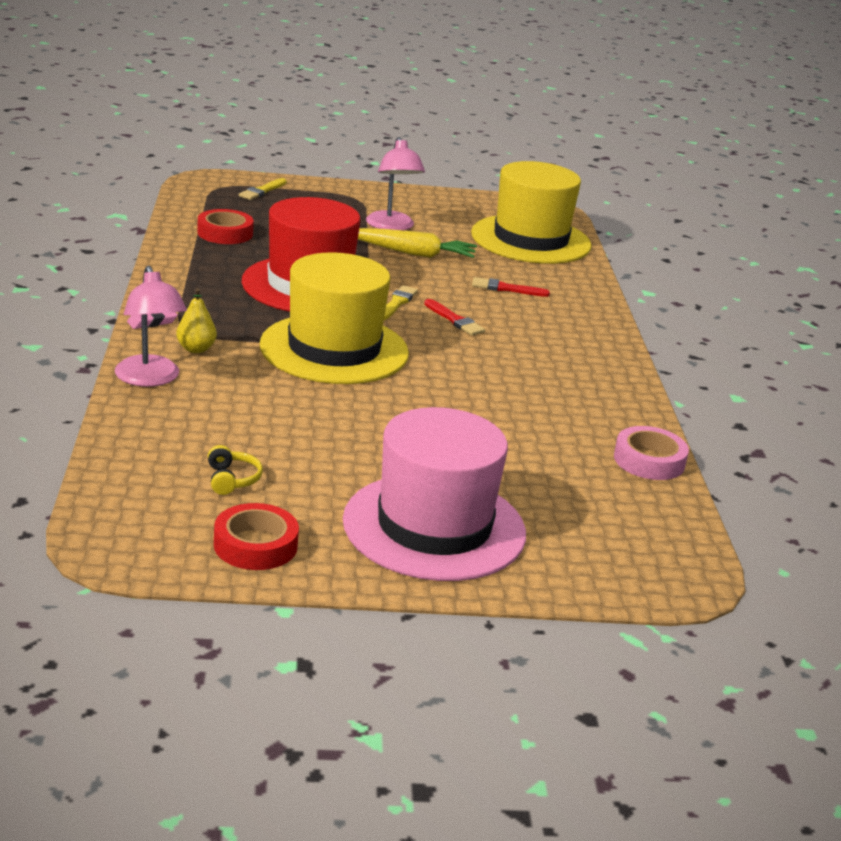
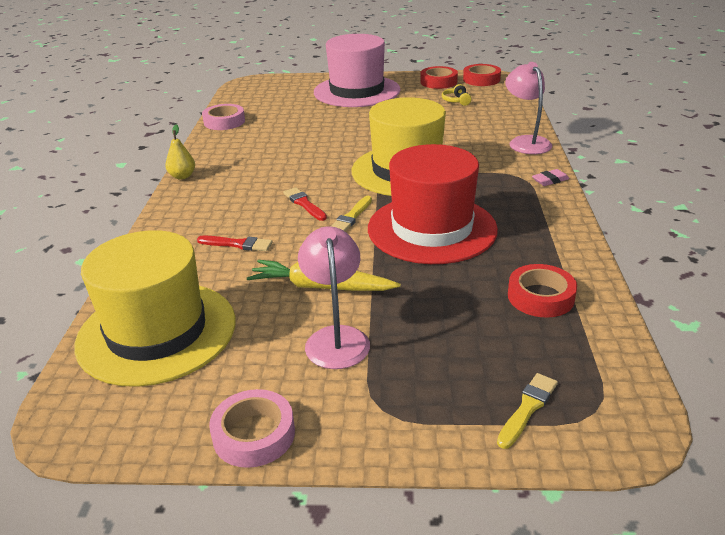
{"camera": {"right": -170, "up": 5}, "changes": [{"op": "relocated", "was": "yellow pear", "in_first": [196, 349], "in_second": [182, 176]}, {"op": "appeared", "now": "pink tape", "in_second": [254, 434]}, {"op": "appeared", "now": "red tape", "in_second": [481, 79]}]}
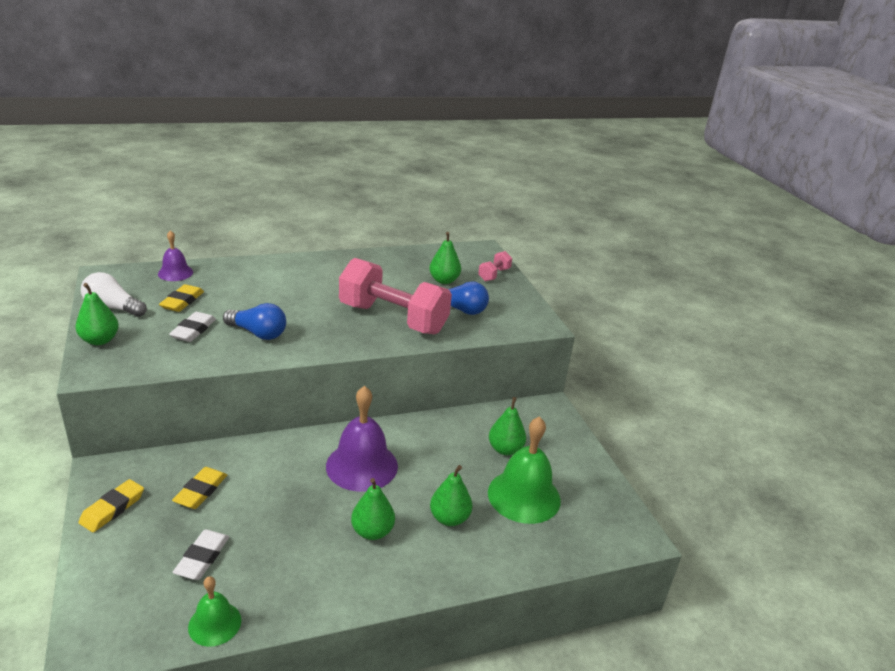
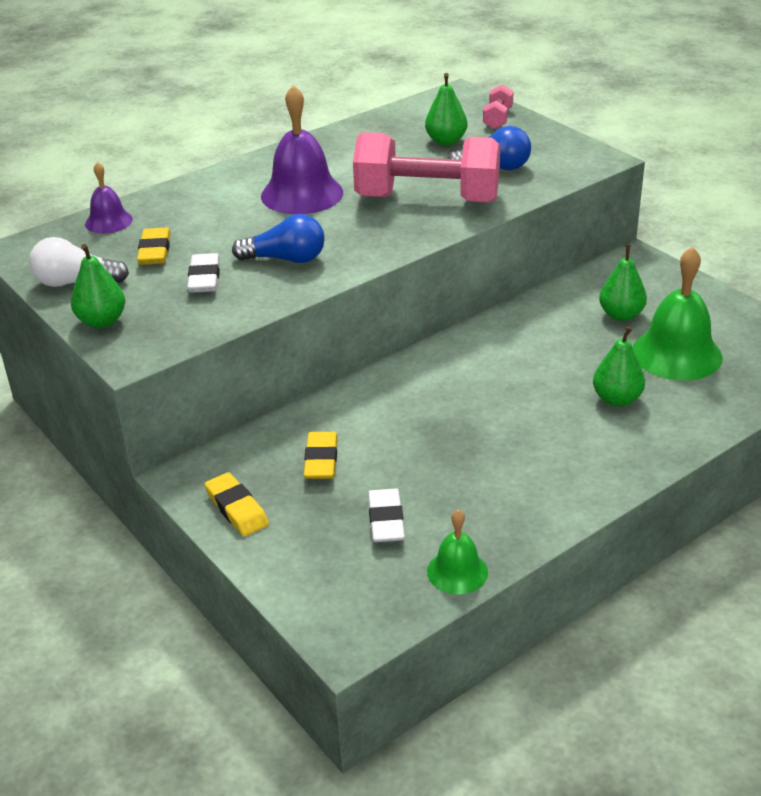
{"camera": {"right": -15, "up": 5}, "changes": [{"op": "spun", "was": "yellow eraser", "in_first": [112, 509], "in_second": [237, 508], "clockwise": -45}, {"op": "relocated", "was": "purple bell", "in_first": [362, 465], "in_second": [302, 194]}, {"op": "missing", "was": "green pear", "in_first": [372, 531]}]}
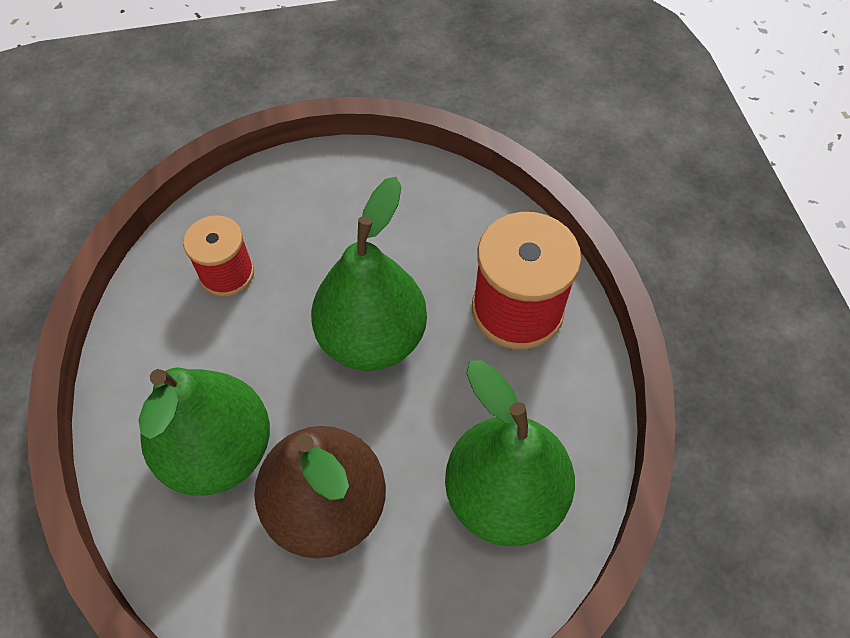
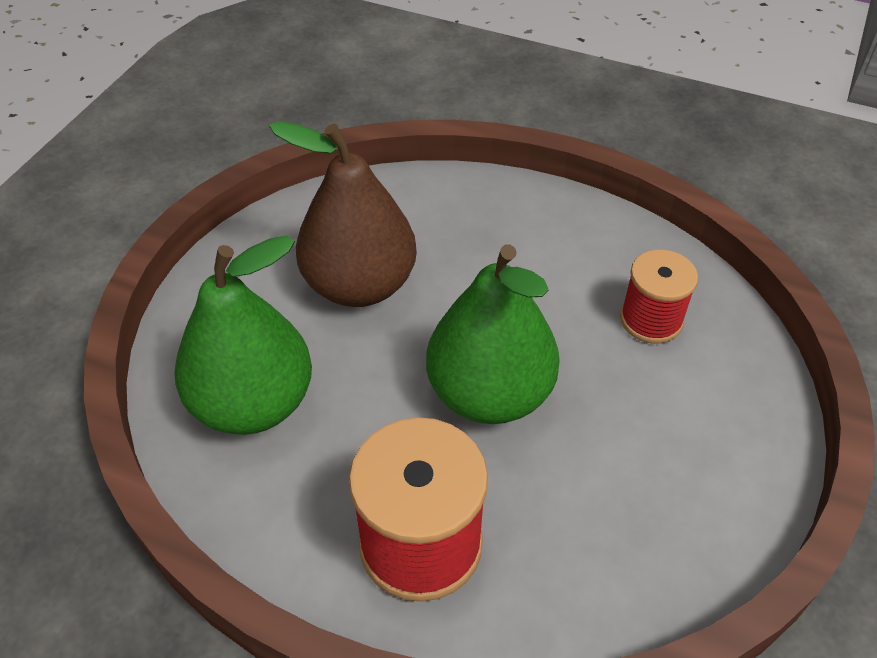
{"camera": {"right": 125, "up": -10}, "changes": [{"op": "missing", "was": "green pear", "in_first": [219, 451]}]}
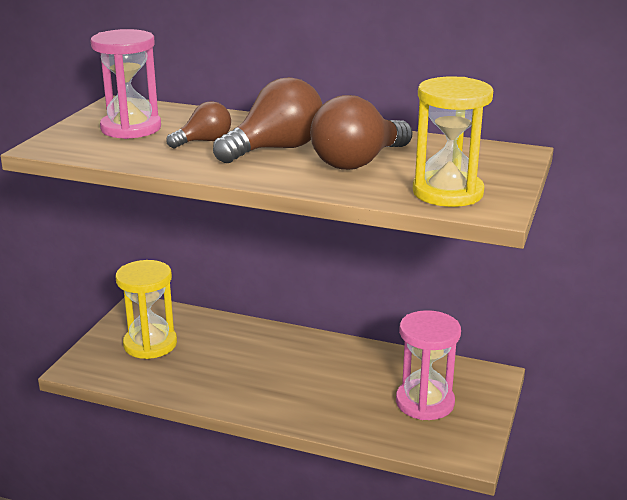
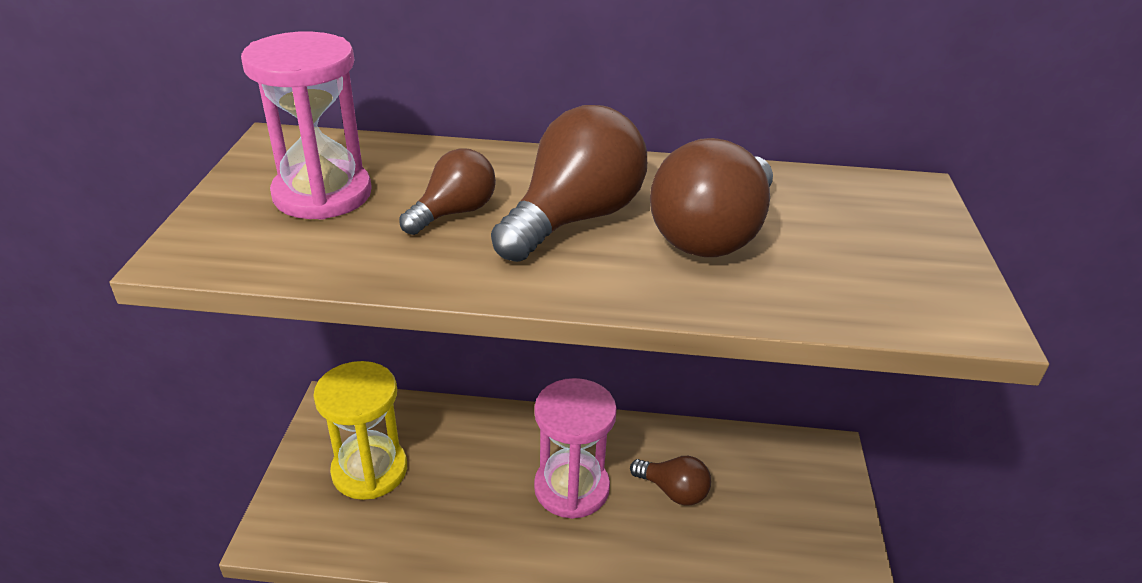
{"camera": {"right": -15, "up": 10}, "changes": [{"op": "relocated", "was": "pink hourglass", "in_first": [425, 402], "in_second": [571, 488]}, {"op": "appeared", "now": "brown light bulb", "in_second": [673, 491]}, {"op": "missing", "was": "yellow hourglass", "in_first": [447, 192]}]}
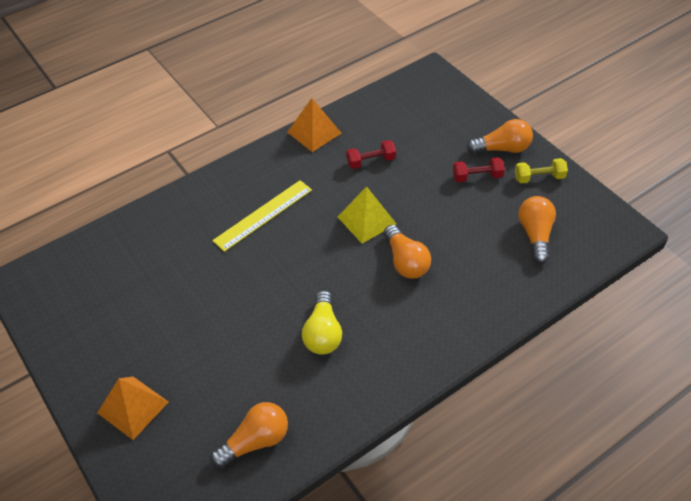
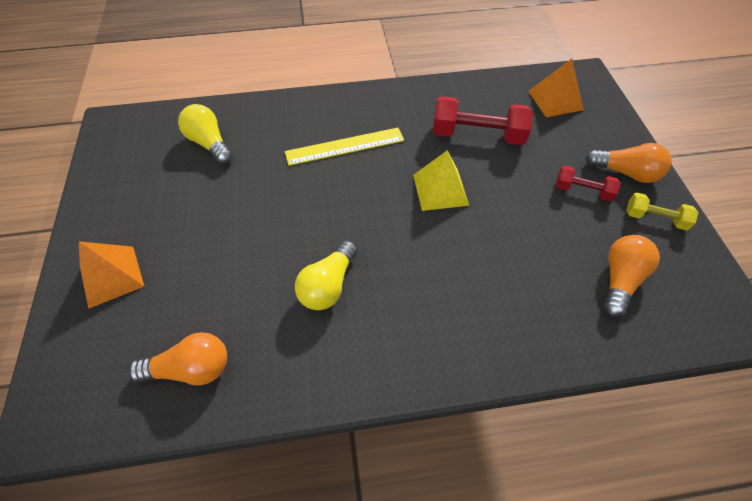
{"camera": {"right": 25, "up": 5}, "changes": [{"op": "appeared", "now": "yellow light bulb", "in_second": [209, 143]}, {"op": "size", "was": "red dumbbell", "in_first": [371, 161], "in_second": [477, 135], "ratio": 1.79}, {"op": "relocated", "was": "orange pyramid", "in_first": [314, 132], "in_second": [555, 100]}, {"op": "missing", "was": "orange light bulb", "in_first": [405, 261]}]}
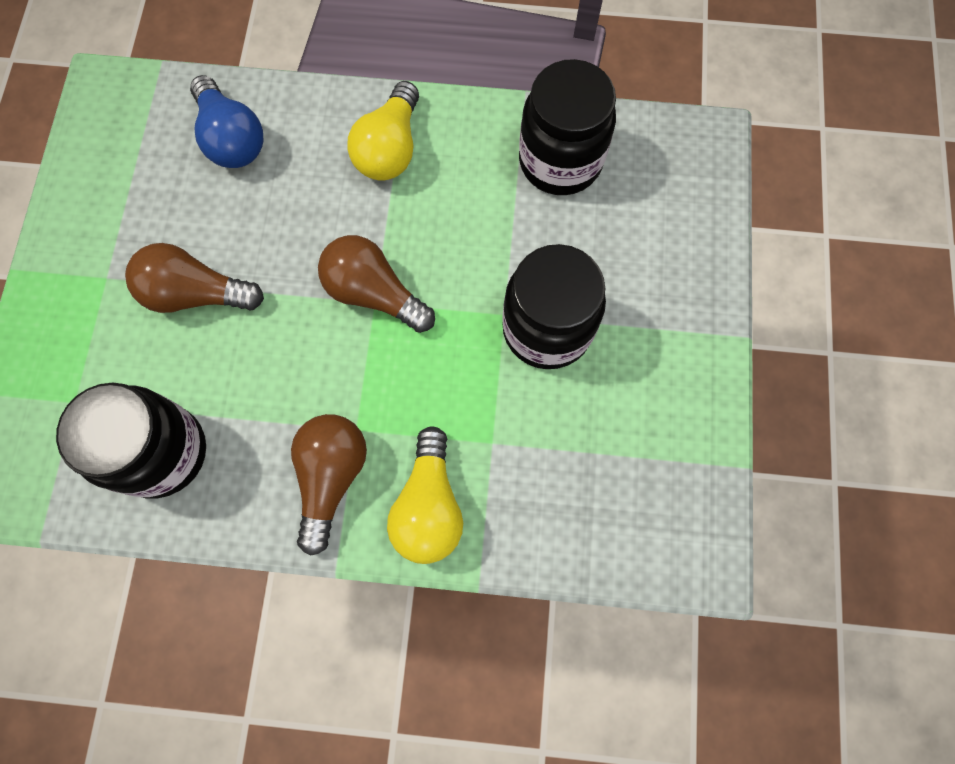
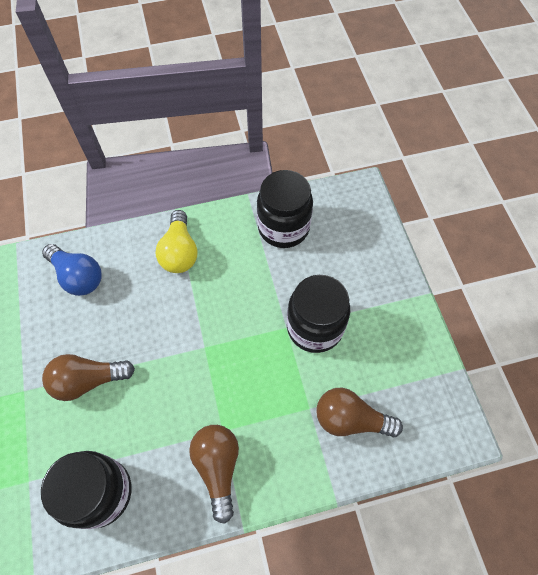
{"camera": {"right": -20, "up": -10}, "changes": [{"op": "relocated", "was": "brown light bulb", "in_first": [374, 293], "in_second": [350, 419]}, {"op": "missing", "was": "yellow light bulb", "in_first": [429, 505]}]}
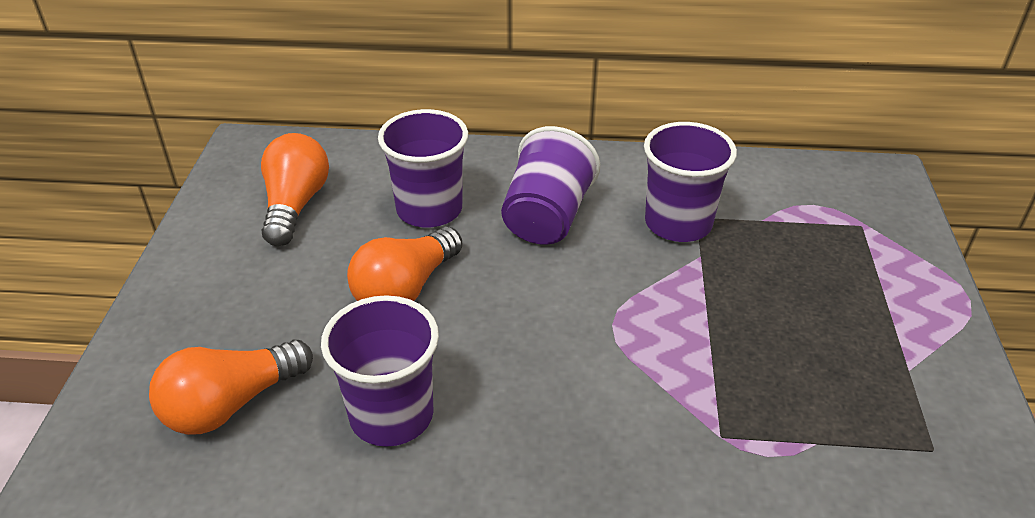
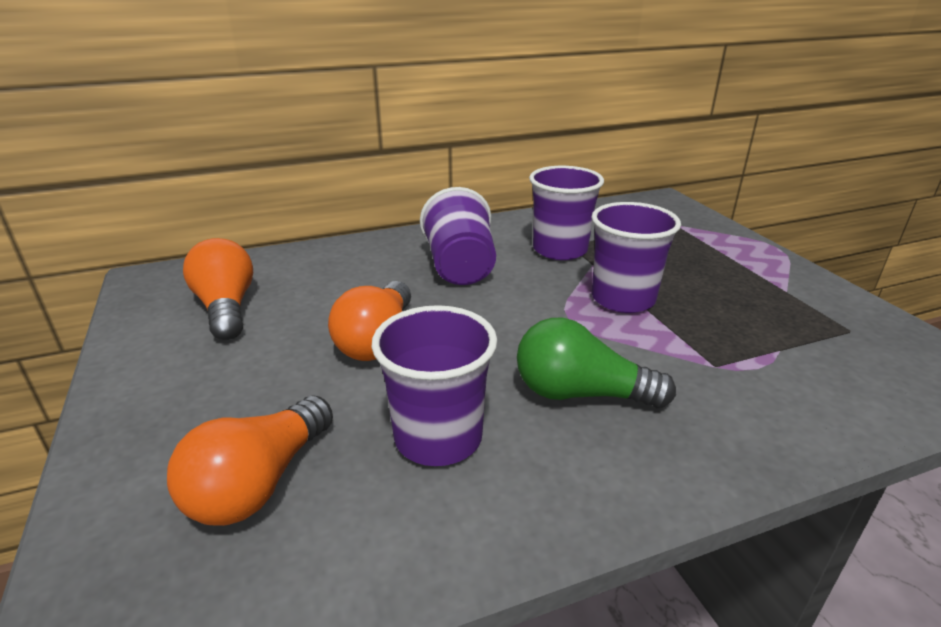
{"camera": {"right": -25, "up": -10}, "changes": [{"op": "appeared", "now": "green light bulb", "in_second": [580, 393]}, {"op": "relocated", "was": "purple cup", "in_first": [429, 209], "in_second": [623, 299]}]}
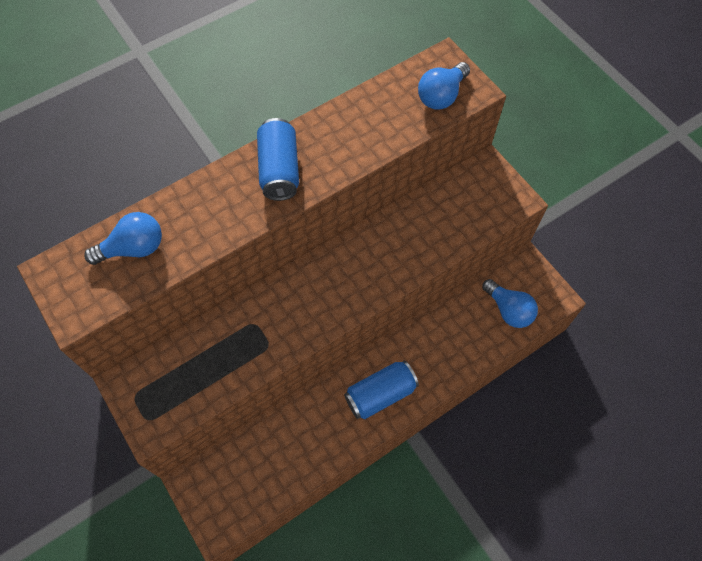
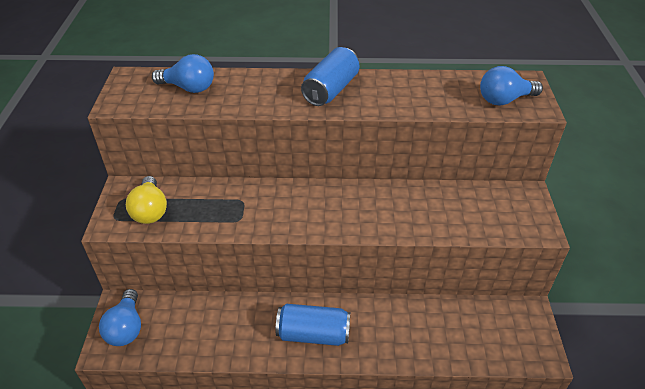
{"camera": {"right": 35, "up": -20}, "changes": [{"op": "relocated", "was": "blue light bulb", "in_first": [508, 310], "in_second": [126, 328]}, {"op": "appeared", "now": "yellow light bulb", "in_second": [150, 210]}]}
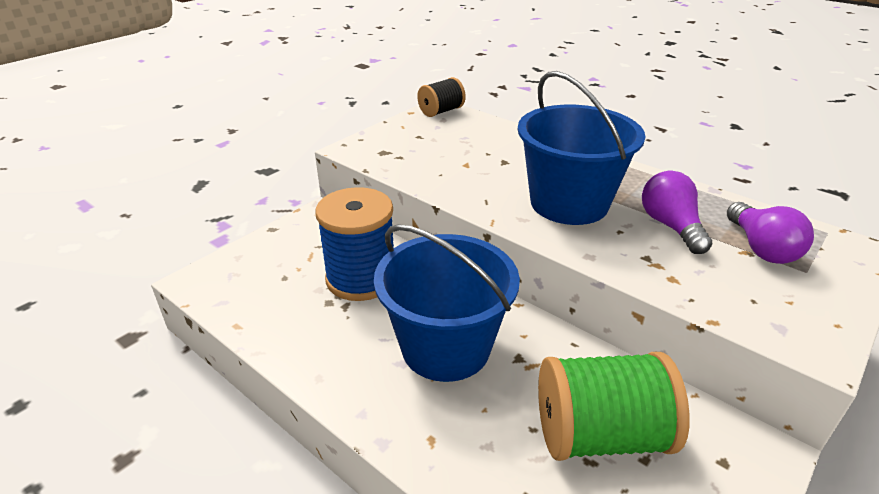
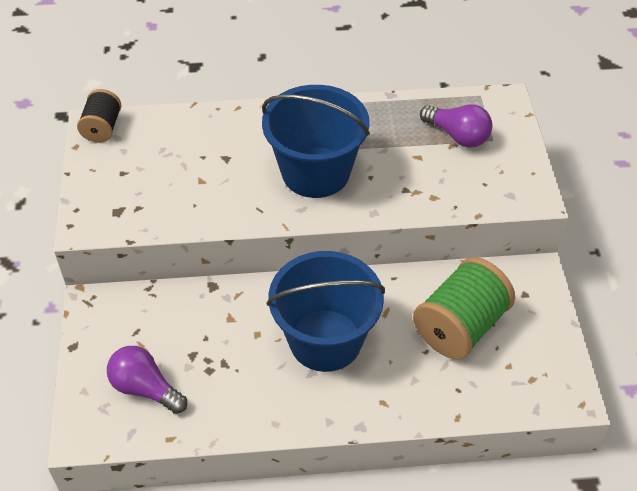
{"camera": {"right": -45, "up": 15}, "changes": [{"op": "relocated", "was": "purple light bulb", "in_first": [670, 226], "in_second": [145, 388]}, {"op": "missing", "was": "blue spool", "in_first": [361, 278]}]}
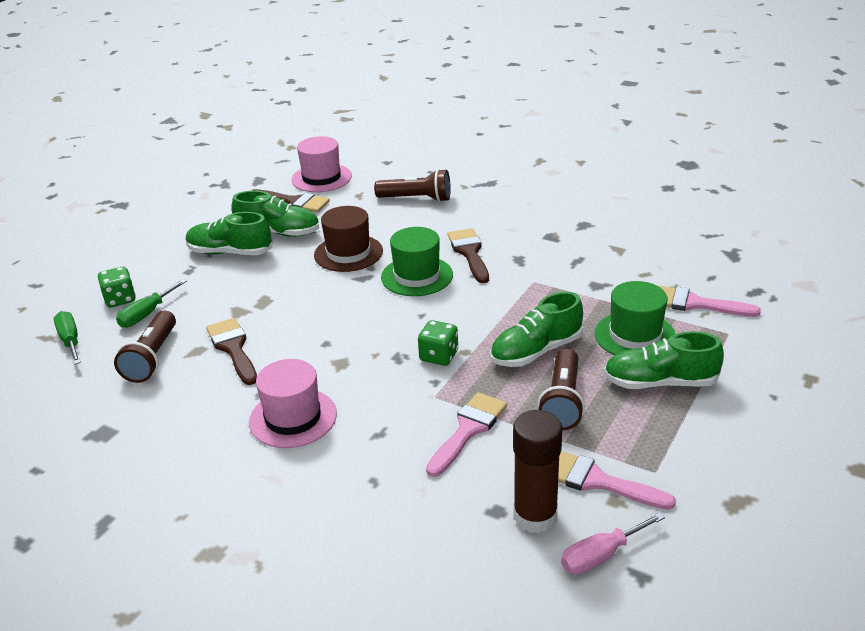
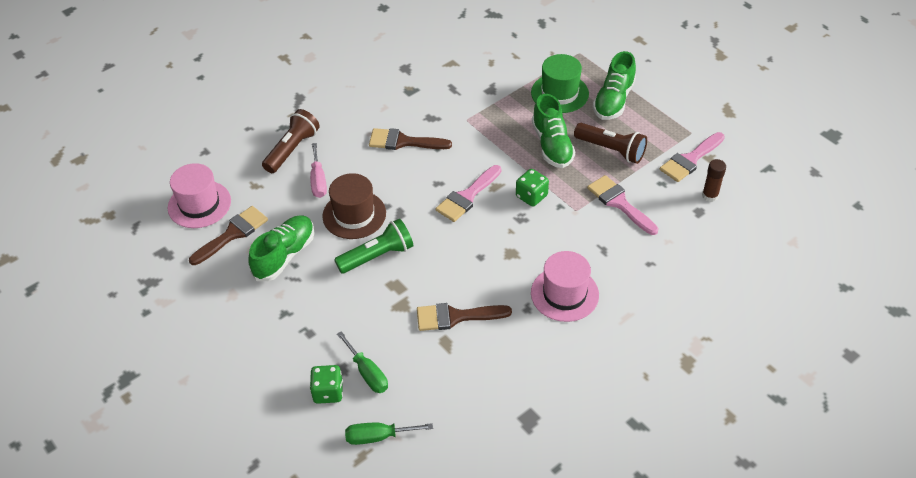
{"camera": {"right": -70, "up": 15}, "changes": [{"op": "relocated", "was": "pink screwdriver", "in_first": [601, 556], "in_second": [318, 181]}, {"op": "appeared", "now": "green flashlight", "in_second": [377, 256]}, {"op": "relocated", "was": "pink brush", "in_first": [694, 303], "in_second": [467, 196]}, {"op": "size", "was": "brown glue stick", "in_first": [535, 516], "in_second": [710, 196], "ratio": 0.58}, {"op": "missing", "was": "brown flashlight", "in_first": [152, 358]}, {"op": "missing", "was": "green shoe", "in_first": [230, 252]}, {"op": "missing", "was": "green hat", "in_first": [417, 276]}]}
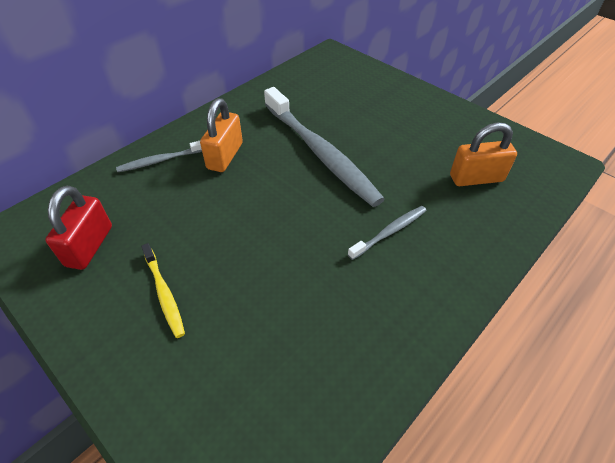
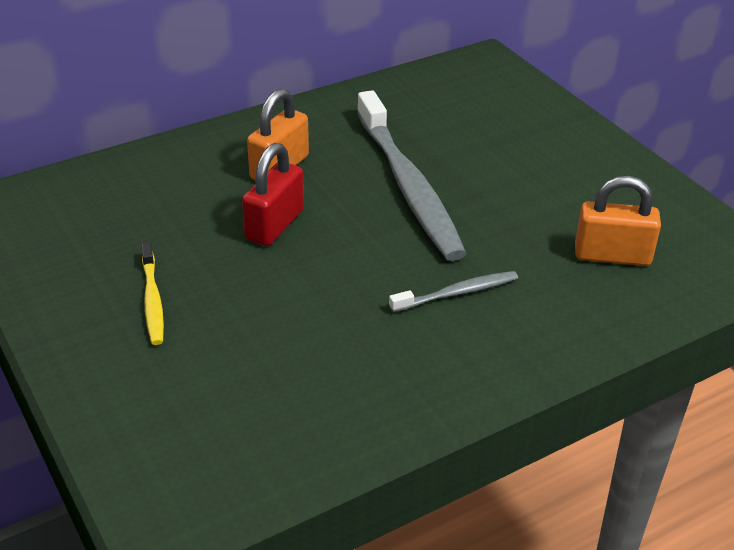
{"camera": {"right": 15, "up": -10}, "changes": [{"op": "relocated", "was": "red padlock", "in_first": [89, 246], "in_second": [275, 225]}, {"op": "missing", "was": "grey toothbrush", "in_first": [160, 160]}]}
